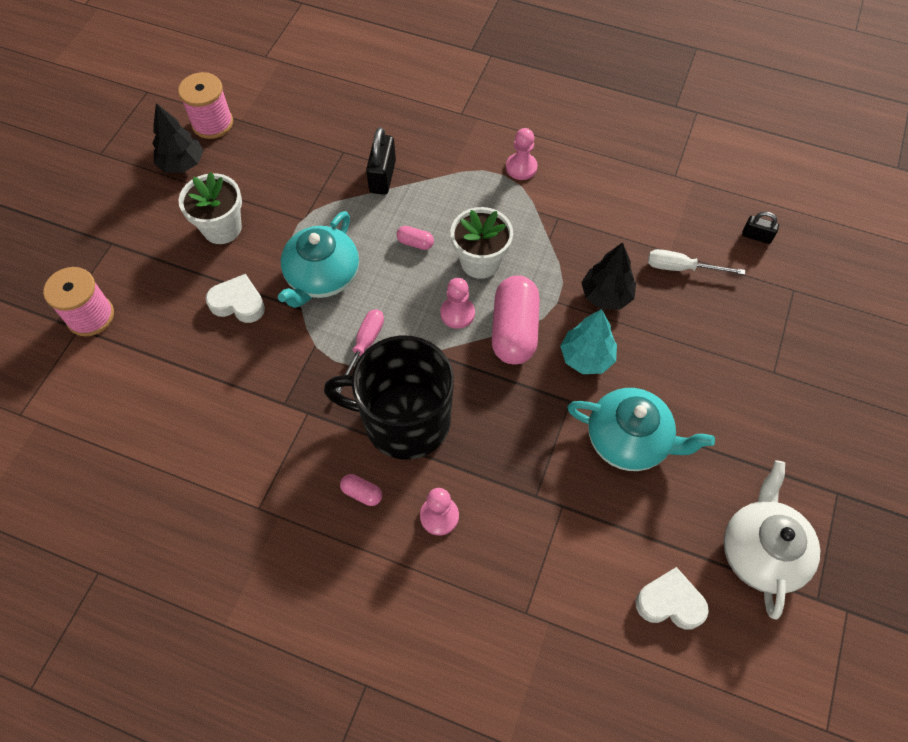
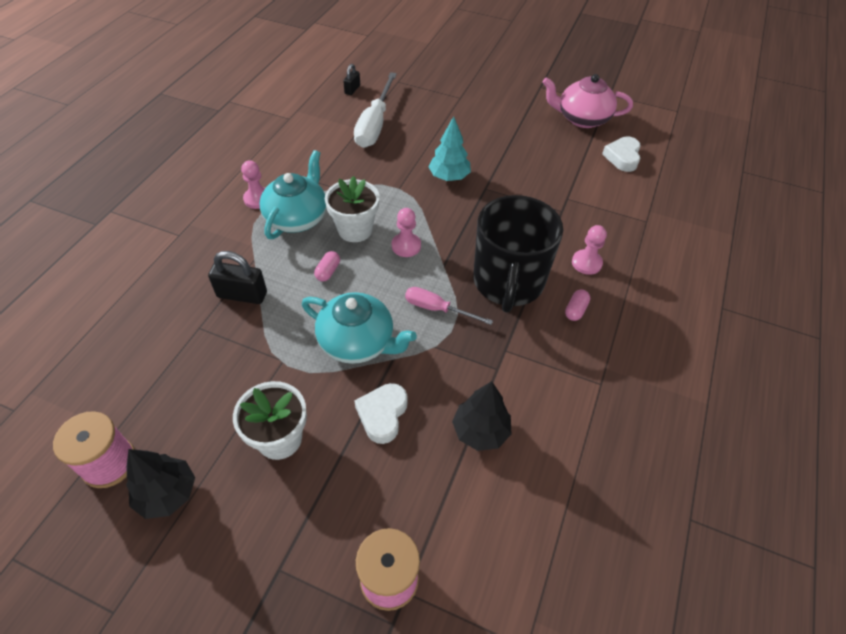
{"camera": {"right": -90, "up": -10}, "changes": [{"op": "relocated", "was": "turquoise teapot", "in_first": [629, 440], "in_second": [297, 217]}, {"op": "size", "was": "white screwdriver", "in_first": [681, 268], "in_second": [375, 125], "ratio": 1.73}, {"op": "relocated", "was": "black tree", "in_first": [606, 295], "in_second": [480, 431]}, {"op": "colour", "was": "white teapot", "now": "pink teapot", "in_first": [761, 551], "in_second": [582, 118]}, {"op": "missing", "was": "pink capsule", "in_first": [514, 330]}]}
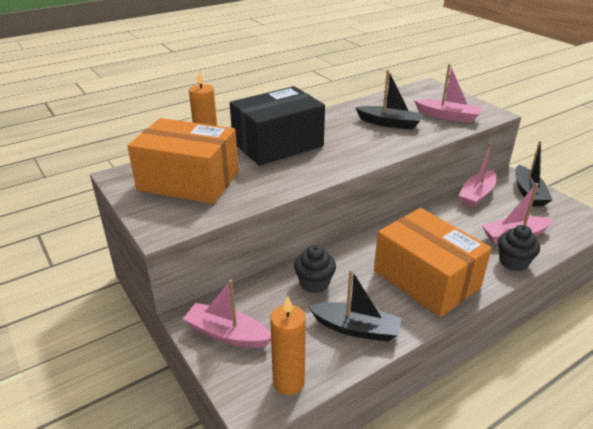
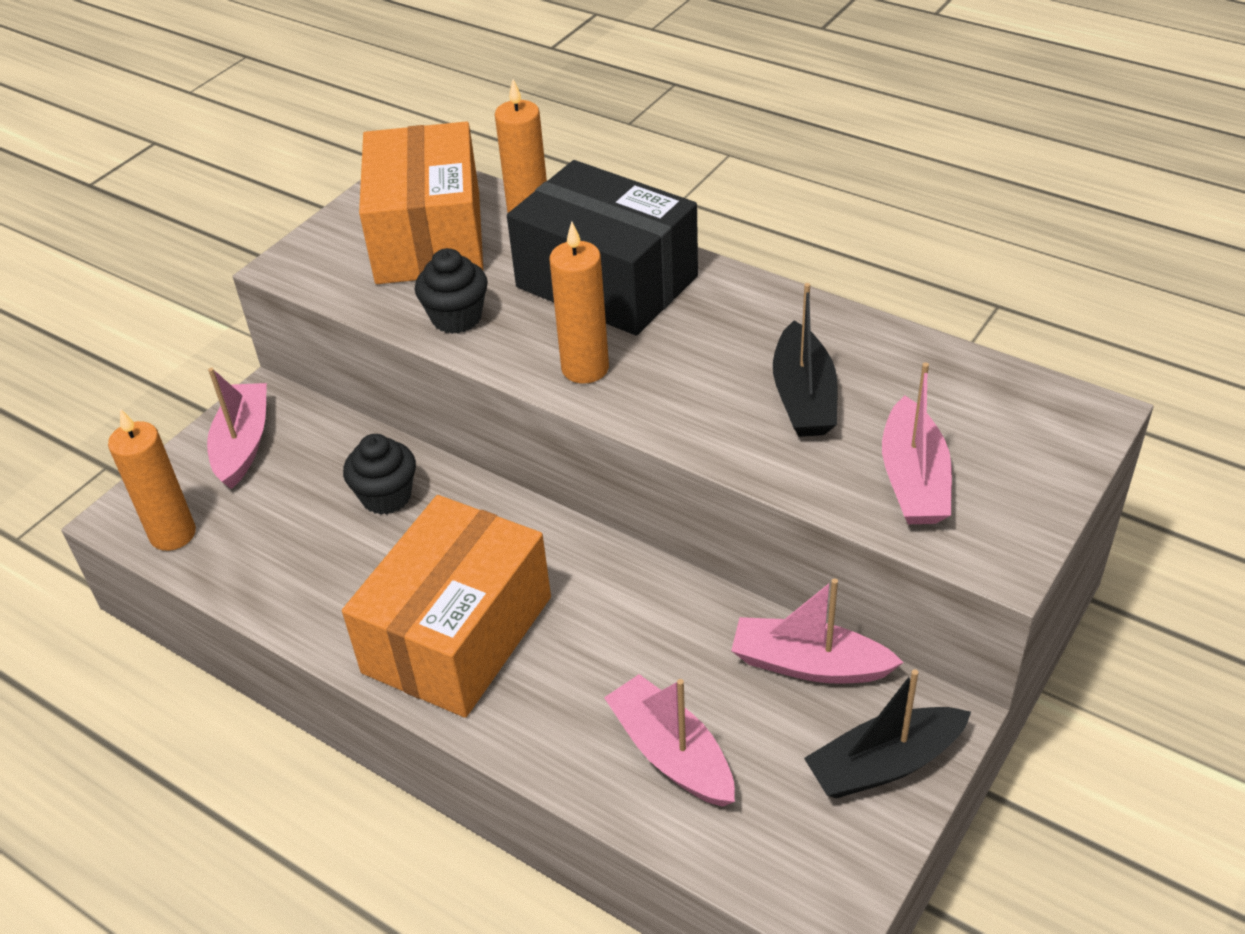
{"camera": {"right": 70, "up": 10}, "changes": [{"op": "relocated", "was": "black cupcake", "in_first": [513, 262], "in_second": [456, 318]}, {"op": "appeared", "now": "orange candle", "in_second": [585, 368]}, {"op": "missing", "was": "black boat", "in_first": [356, 328]}]}
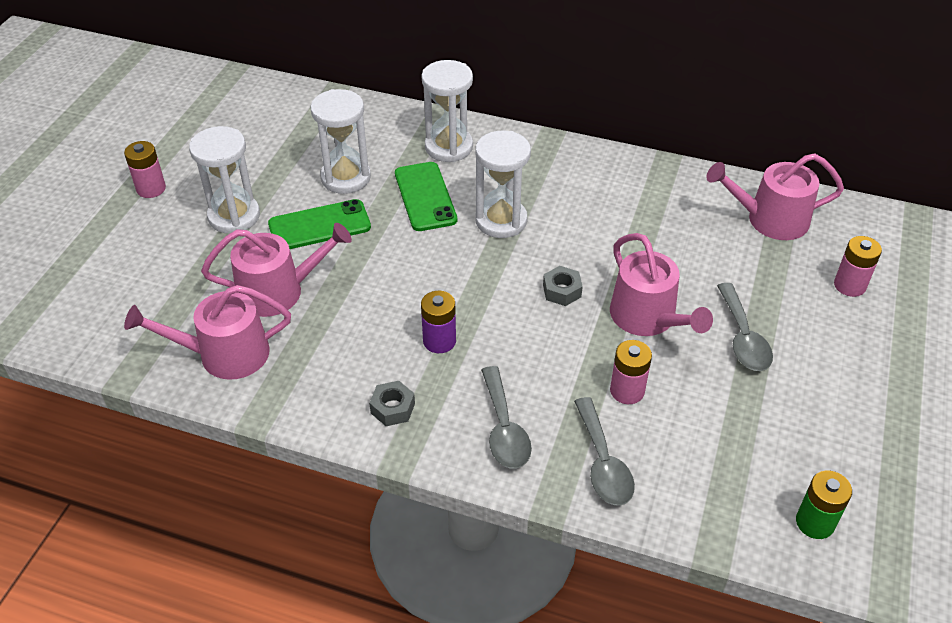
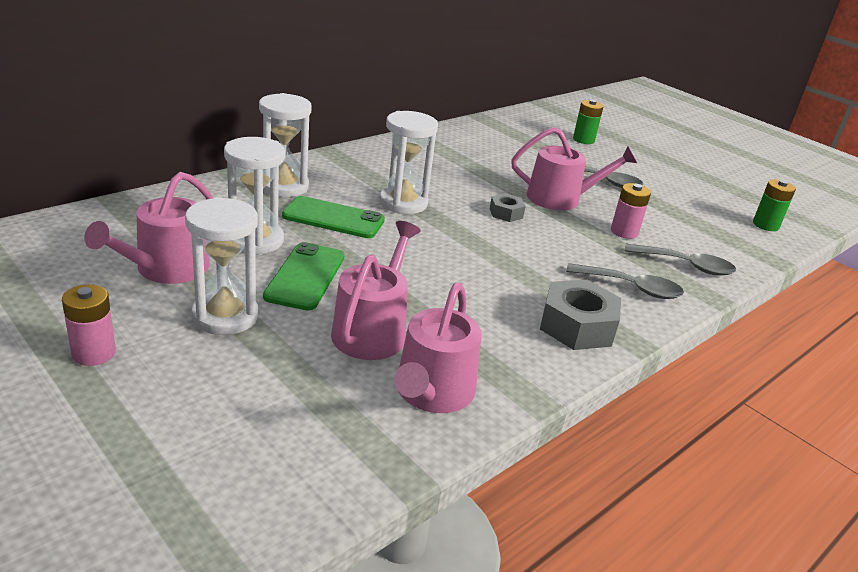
{"camera": {"right": -65, "up": -15}, "changes": [{"op": "relocated", "was": "pink watering can", "in_first": [770, 219], "in_second": [166, 269]}, {"op": "size", "was": "grey nut", "in_first": [392, 408], "in_second": [577, 326], "ratio": 1.84}, {"op": "colour", "was": "pink battery", "now": "green battery", "in_first": [849, 285], "in_second": [583, 140]}, {"op": "missing", "was": "purple battery", "in_first": [439, 341]}]}
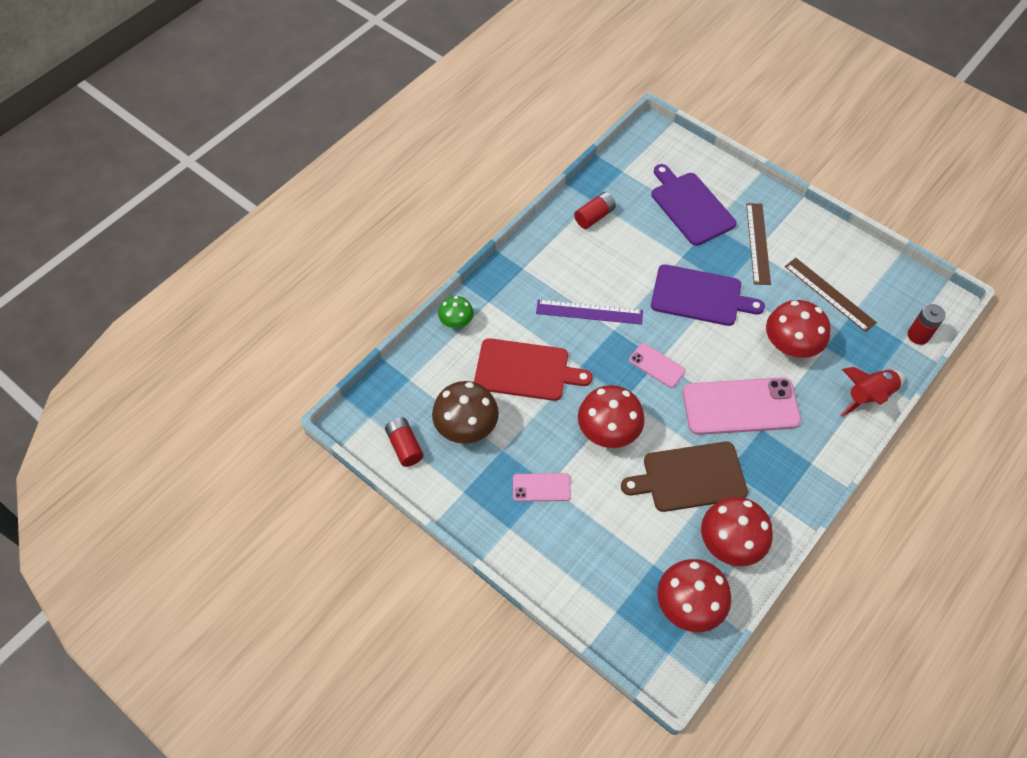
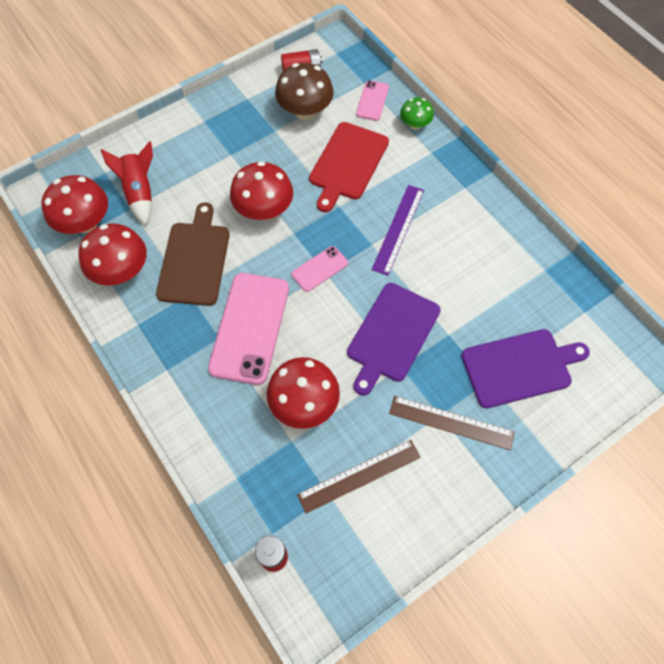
{"camera": {"right": 105, "up": 5}, "changes": [{"op": "relocated", "was": "red rocket", "in_first": [868, 396], "in_second": [140, 192]}, {"op": "relocated", "was": "pink phone", "in_first": [541, 487], "in_second": [372, 101]}, {"op": "missing", "was": "red battery", "in_first": [594, 216]}]}
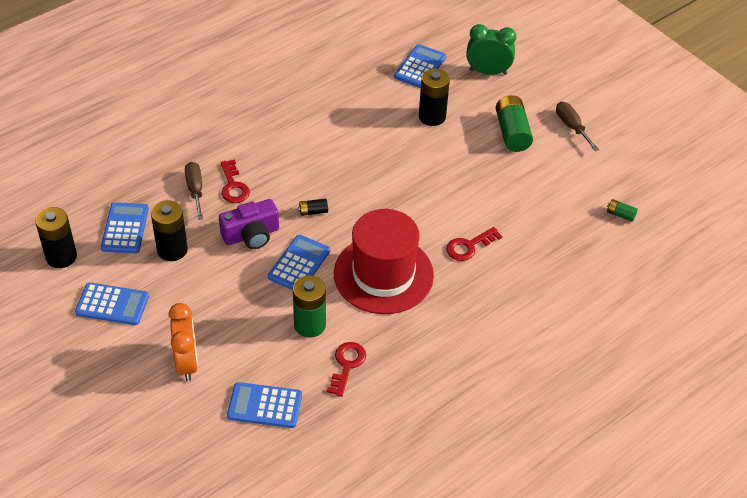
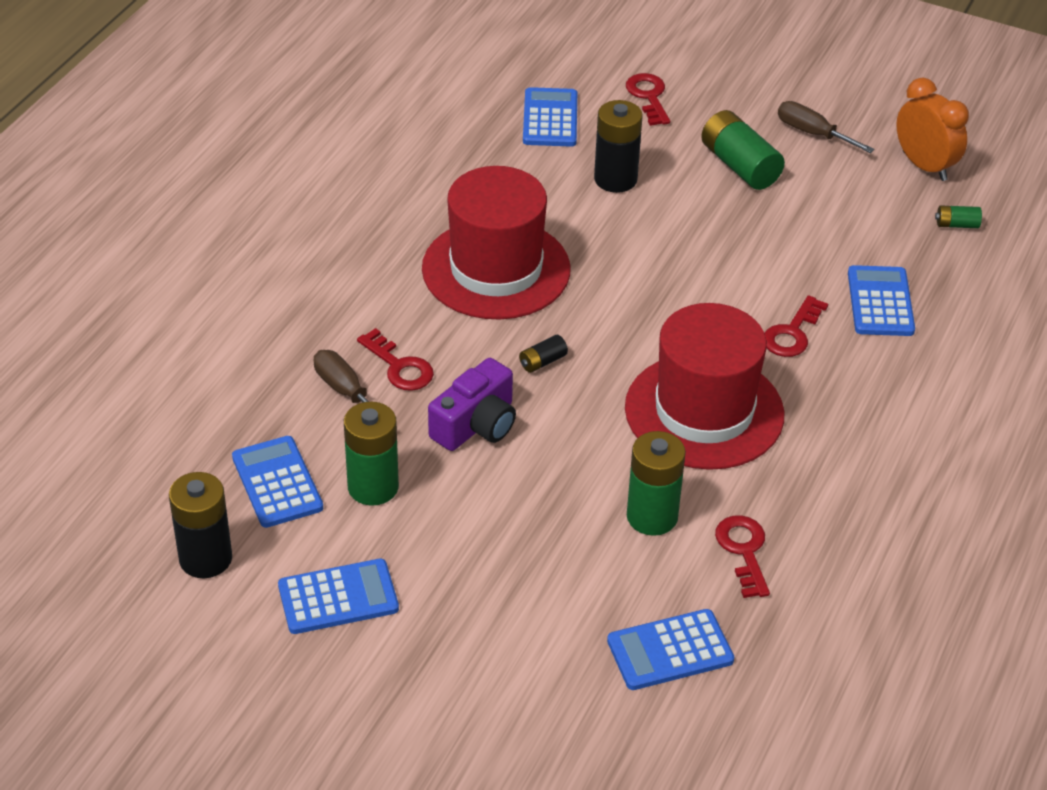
{"camera": {"right": -25, "up": -5}, "changes": [{"op": "colour", "was": "black battery", "now": "green battery", "in_first": [172, 250], "in_second": [373, 487]}, {"op": "appeared", "now": "red hat", "in_second": [496, 269]}, {"op": "exchanged", "was": "green clock", "now": "red key", "in_first": [488, 72], "in_second": [648, 96]}, {"op": "relocated", "was": "blue calculator", "in_first": [299, 264], "in_second": [880, 302]}, {"op": "relocated", "was": "orange clock", "in_first": [187, 362], "in_second": [924, 166]}]}
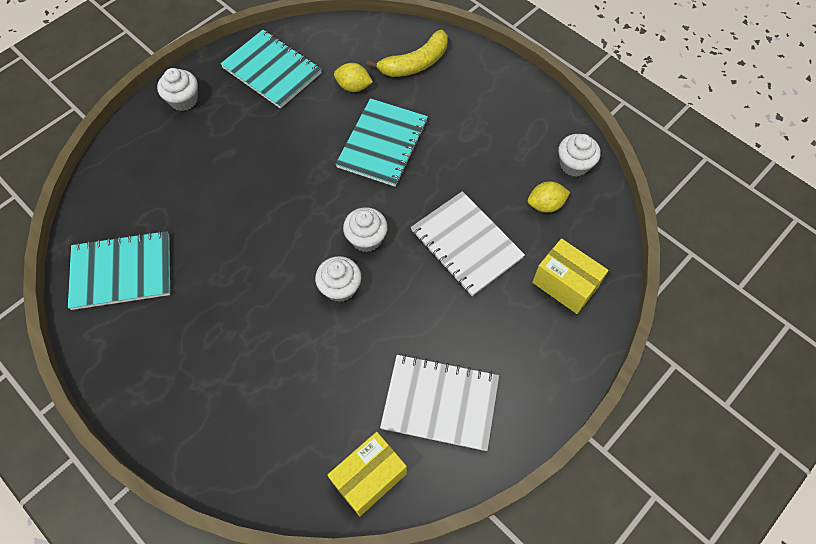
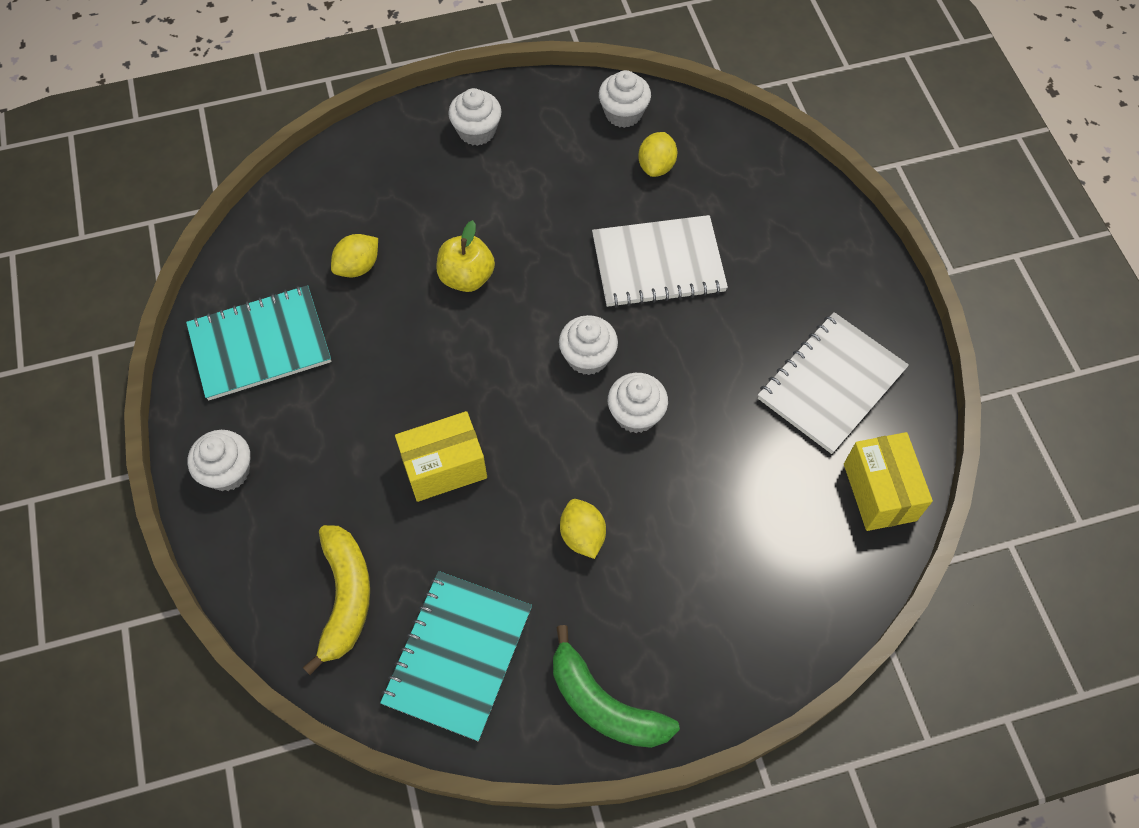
{"camera": {"right": -60, "up": 0}, "changes": [{"op": "relocated", "was": "yellow banana", "in_first": [415, 63], "in_second": [345, 598]}, {"op": "relocated", "was": "yellow box", "in_first": [565, 284], "in_second": [444, 467]}, {"op": "exchanged", "was": "turquoise notebook", "now": "yellow apple", "in_first": [383, 144], "in_second": [467, 277]}, {"op": "appeared", "now": "white cupcake", "in_second": [477, 131]}, {"op": "appeared", "now": "green banana", "in_second": [604, 704]}, {"op": "appeared", "now": "yellow lemon", "in_second": [582, 535]}]}
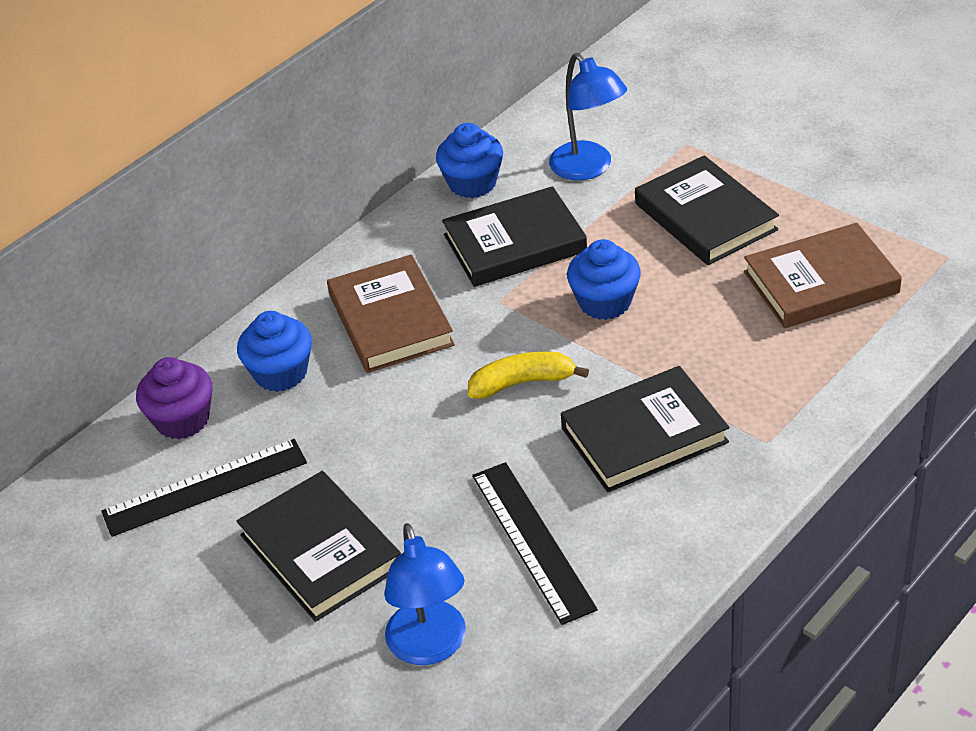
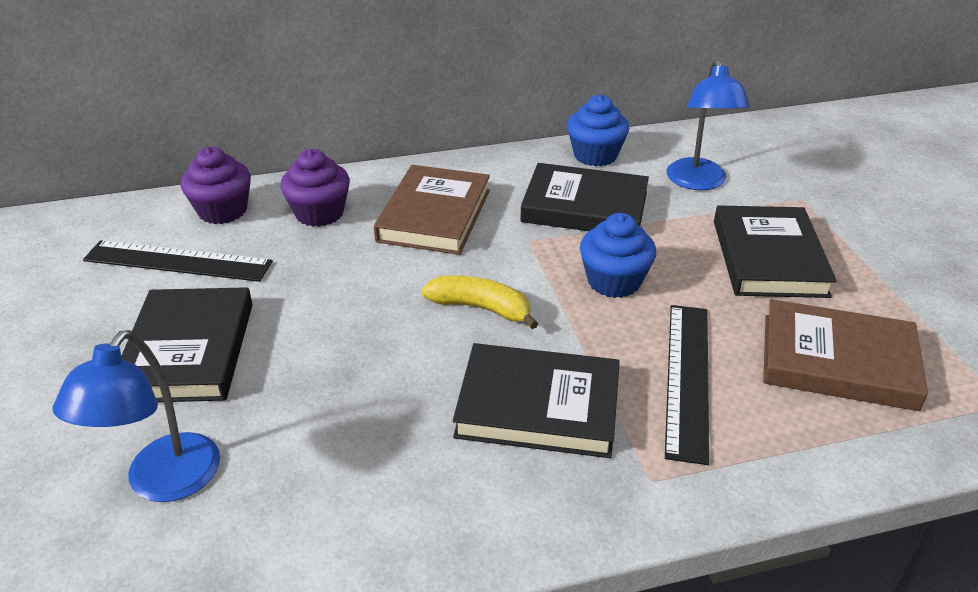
{"camera": {"right": 30, "up": -5}, "changes": [{"op": "colour", "was": "blue cupcake", "now": "purple cupcake", "in_first": [280, 373], "in_second": [319, 213]}, {"op": "relocated", "was": "black ruler", "in_first": [532, 541], "in_second": [687, 378]}]}
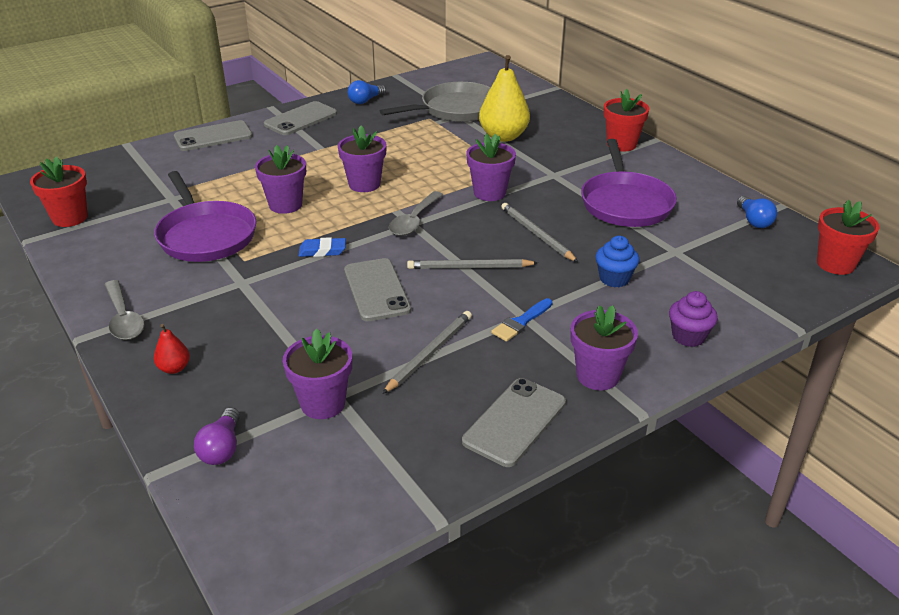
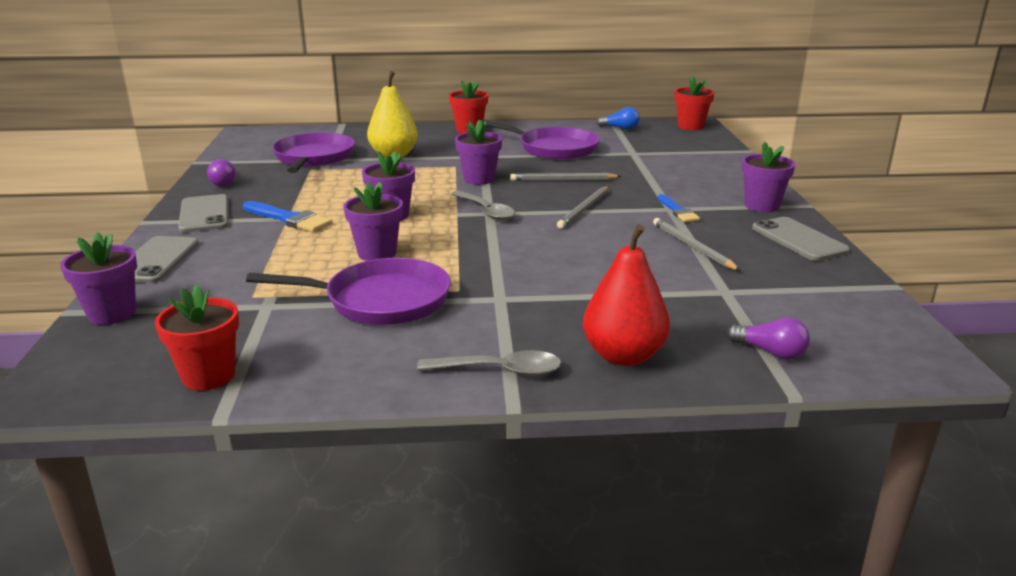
{"camera": {"right": -60, "up": -10}, "changes": [{"op": "relocated", "was": "purple flower pot", "in_first": [323, 403], "in_second": [112, 313]}, {"op": "colour", "was": "blue light bulb", "now": "purple light bulb", "in_first": [365, 101], "in_second": [224, 183]}, {"op": "appeared", "now": "blue brush", "in_second": [289, 219]}, {"op": "colour", "was": "grey pan", "now": "purple pan", "in_first": [456, 109], "in_second": [313, 158]}, {"op": "size", "was": "red pear", "in_first": [174, 368], "in_second": [623, 356], "ratio": 2.15}, {"op": "missing", "was": "blue eraser", "in_first": [322, 251]}, {"op": "missing", "was": "grey phone", "in_first": [376, 290]}, {"op": "missing", "was": "blue cupcake", "in_first": [614, 279]}, {"op": "missing", "was": "purple cupcake", "in_first": [688, 336]}]}
